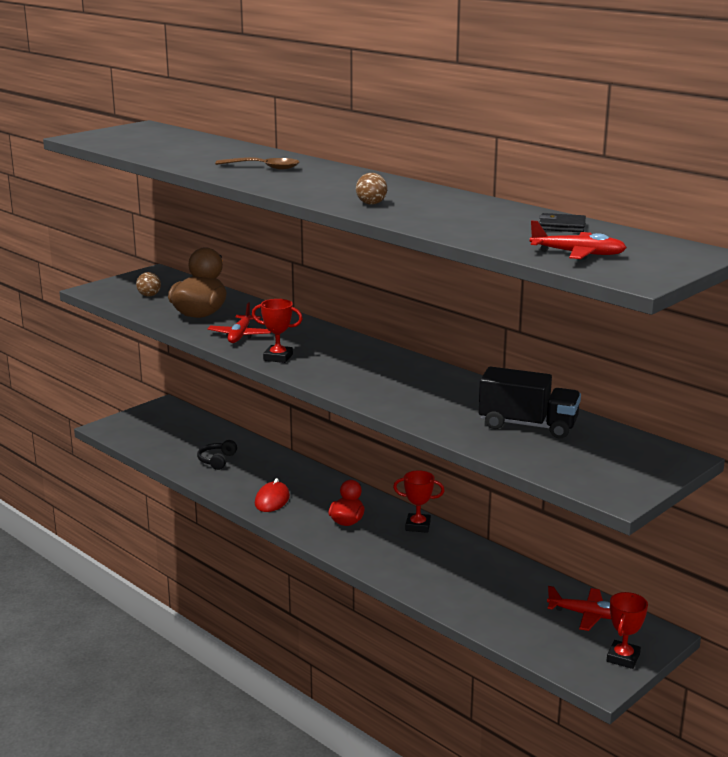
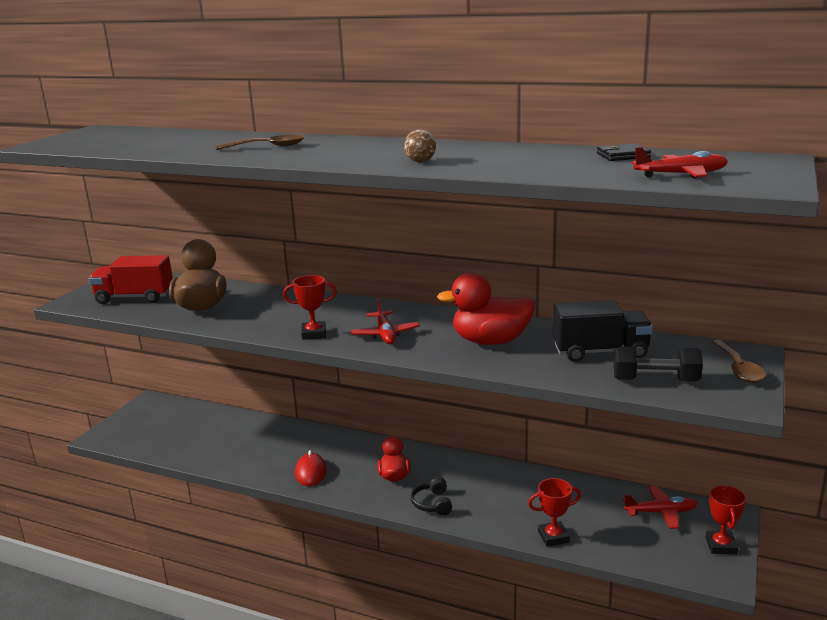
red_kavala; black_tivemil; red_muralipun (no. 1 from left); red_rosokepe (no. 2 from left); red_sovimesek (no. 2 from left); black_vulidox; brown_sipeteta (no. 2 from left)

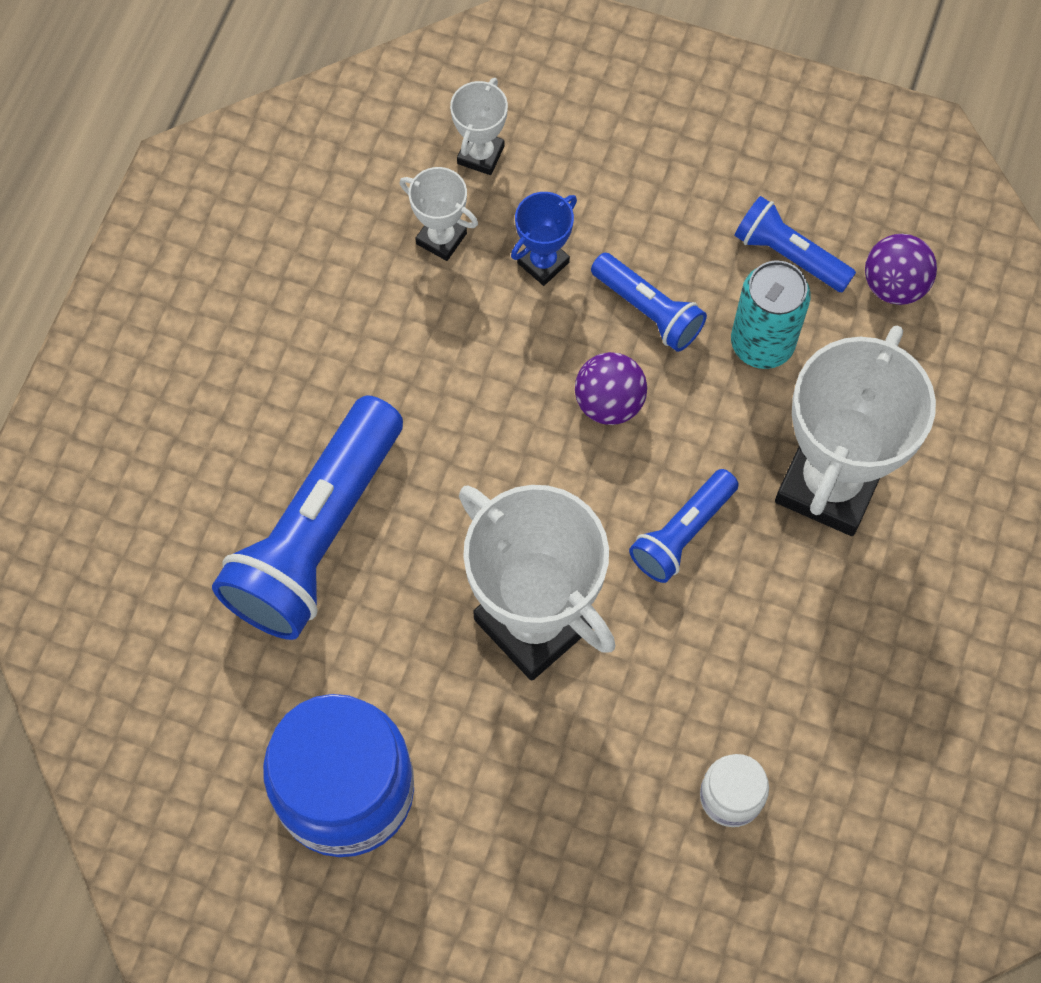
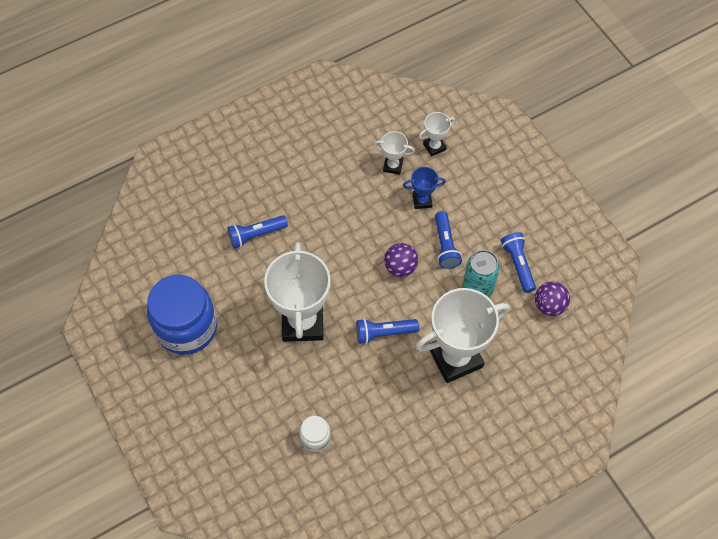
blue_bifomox (no. 1 from left); white_rosokepe (no. 2 from left)

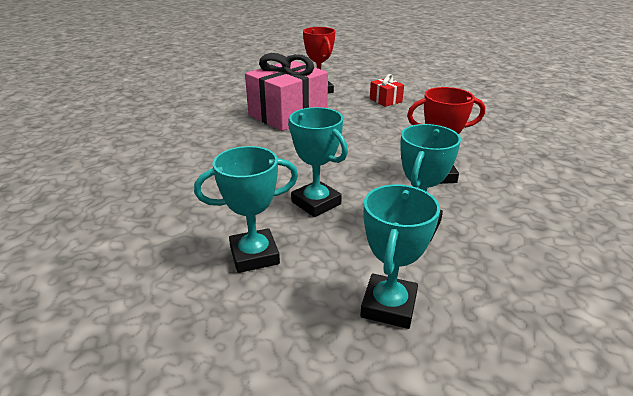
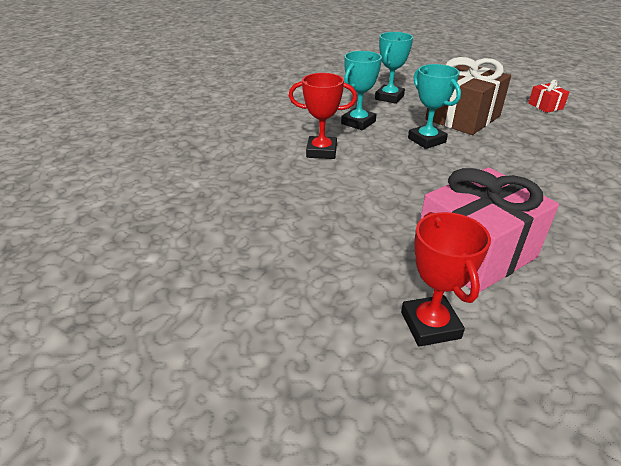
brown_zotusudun; red_zotusudun

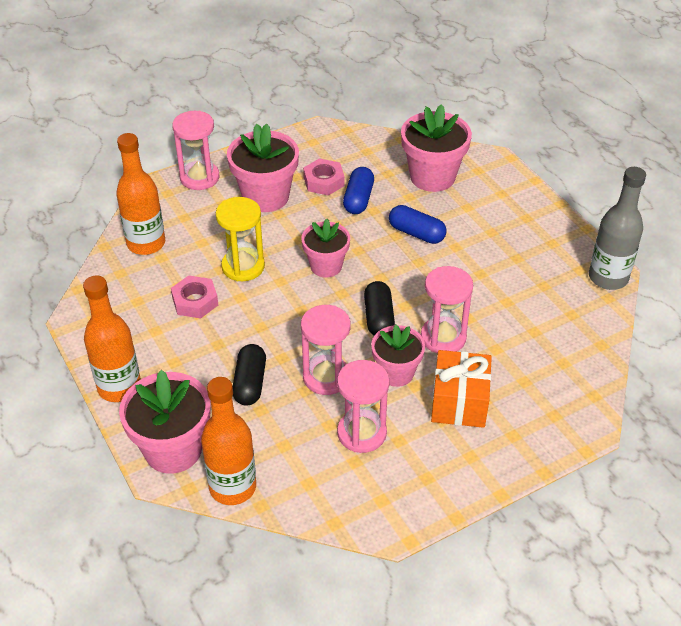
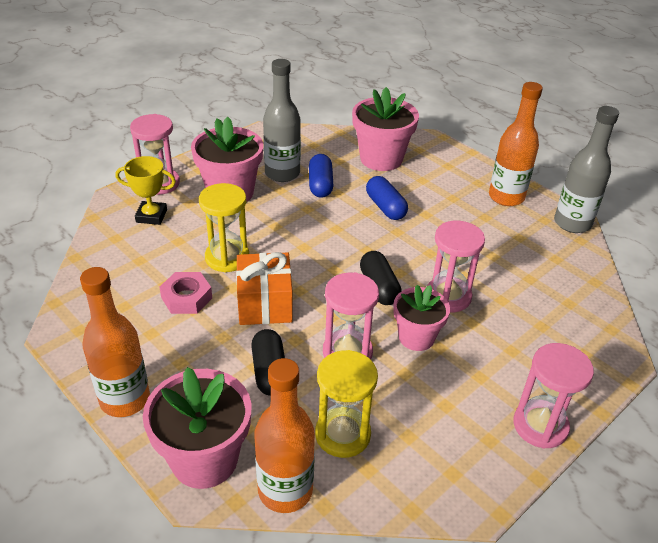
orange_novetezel (no. 3 from left); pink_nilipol (no. 3 from left in the first image); grey_novetezel (no. 1 from left); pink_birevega (no. 4 from left); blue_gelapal (no. 2 from left); orange_zotusudun; yellow_rosokepe; yellow_birevega (no. 2 from left)

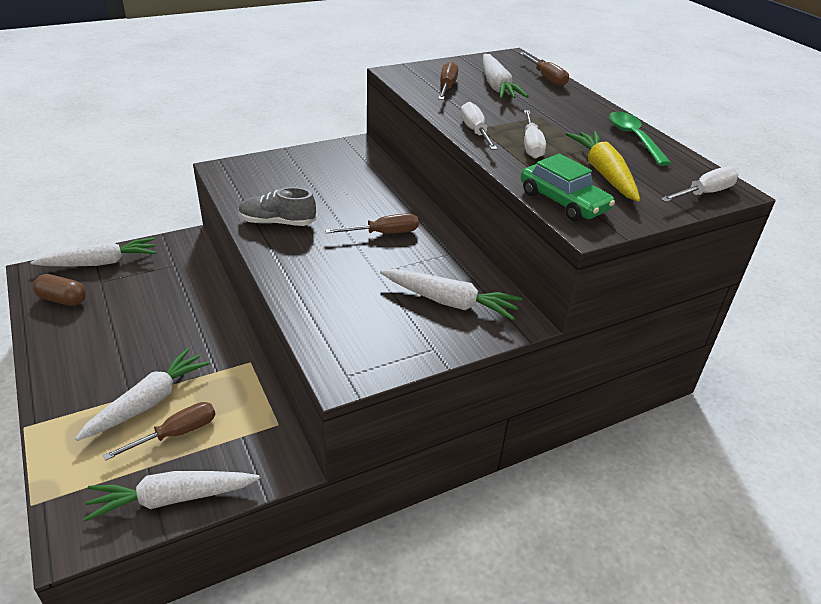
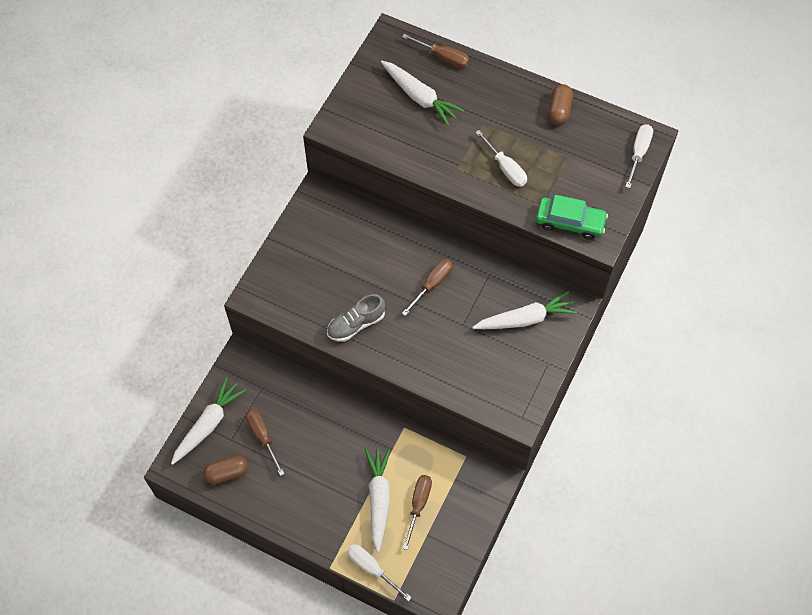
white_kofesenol (no. 3 from left in the first image); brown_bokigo (no. 1 from left); white_bokigo (no. 1 from left); yellow_kofesenol; brown_gelapal (no. 2 from left)

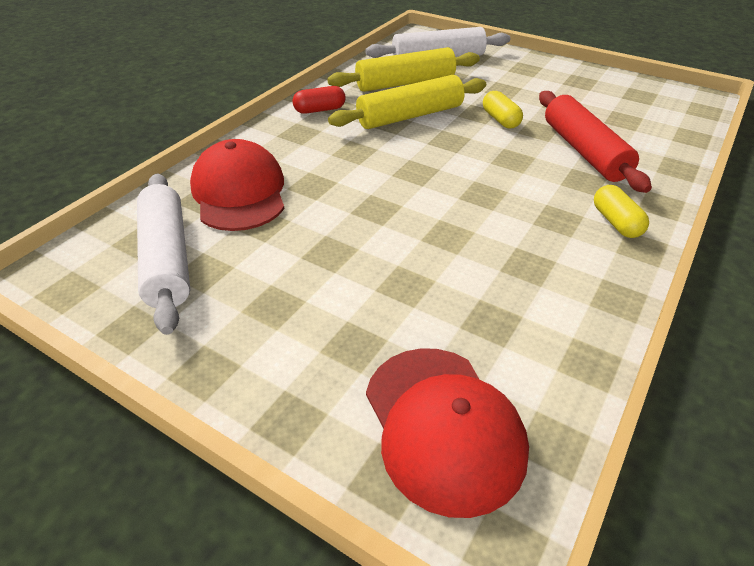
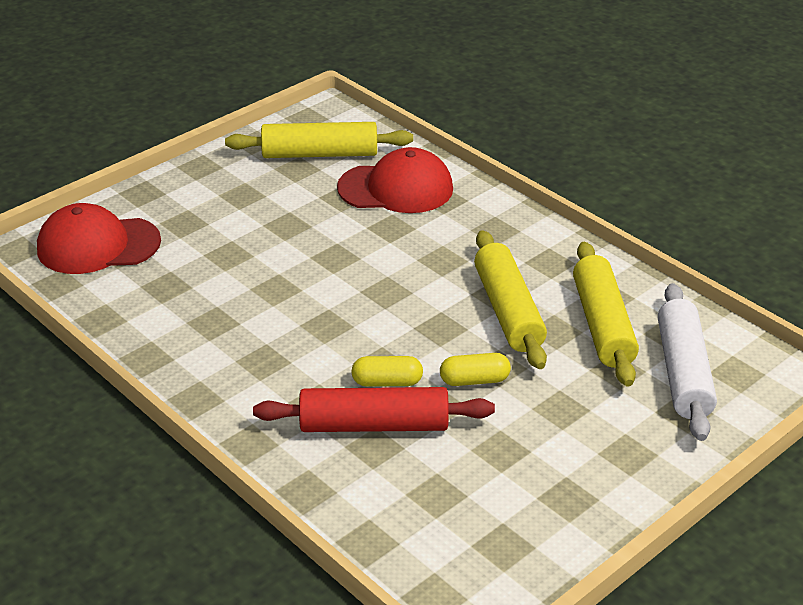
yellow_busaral (no. 1 from left); red_gelapal; yellow_gelapal (no. 1 from left)

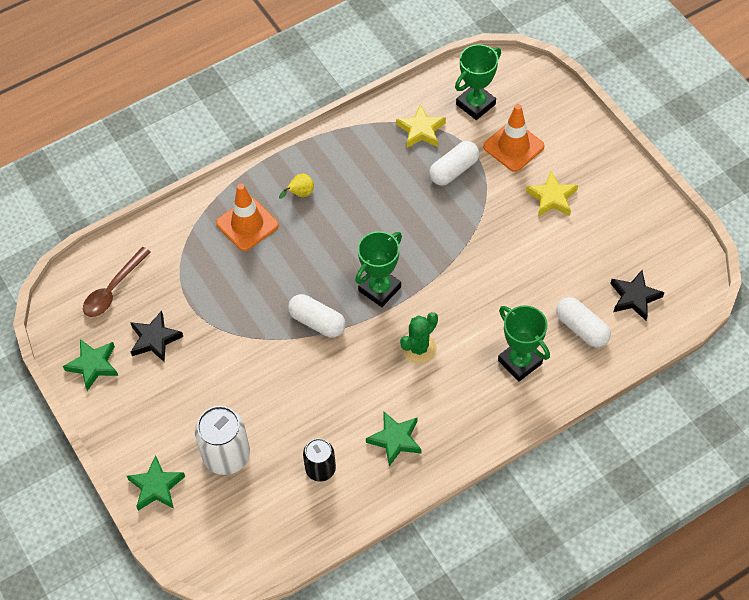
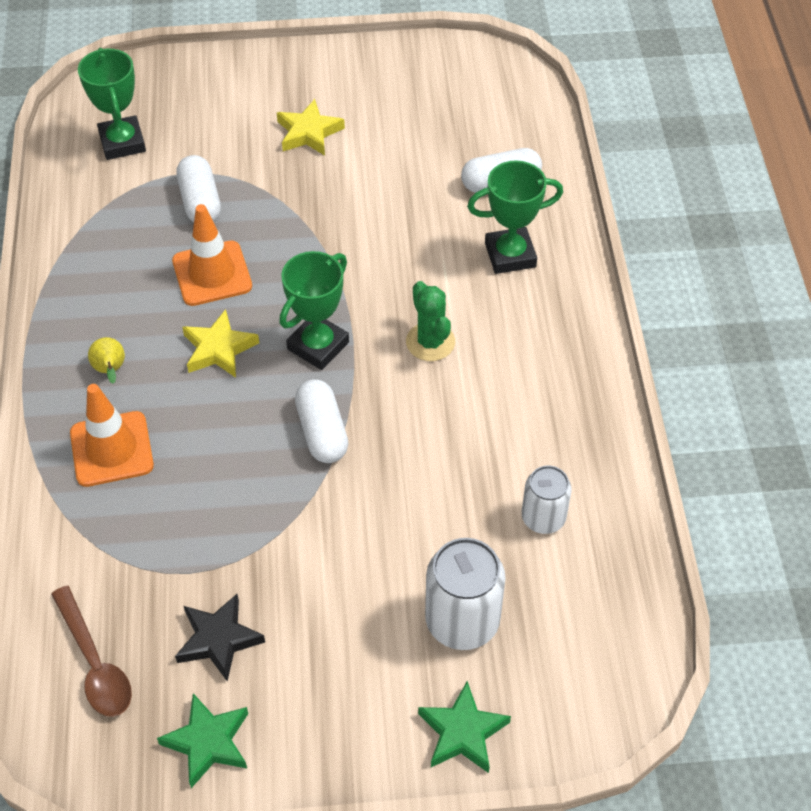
white_gelapal (no. 2 from left); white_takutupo (no. 2 from left); green_rosokepe (no. 2 from left); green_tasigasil (no. 3 from left in the first image); yellow_tasigasil (no. 1 from left); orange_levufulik (no. 2 from left); black_tasigasil (no. 2 from left in the first image)

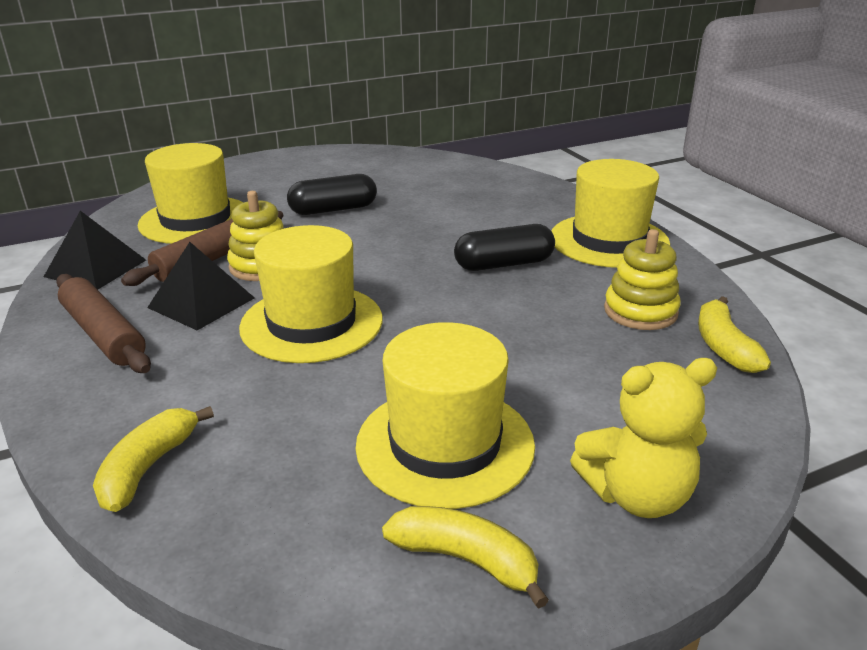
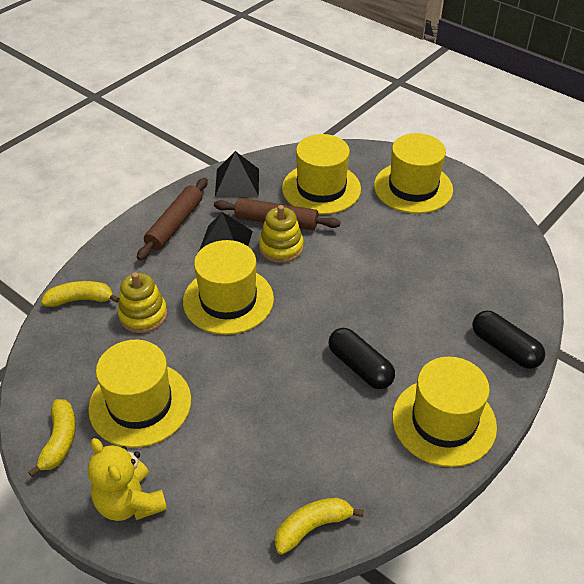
black_gelapal (no. 2 from left); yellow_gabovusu (no. 1 from left); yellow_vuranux (no. 4 from left)

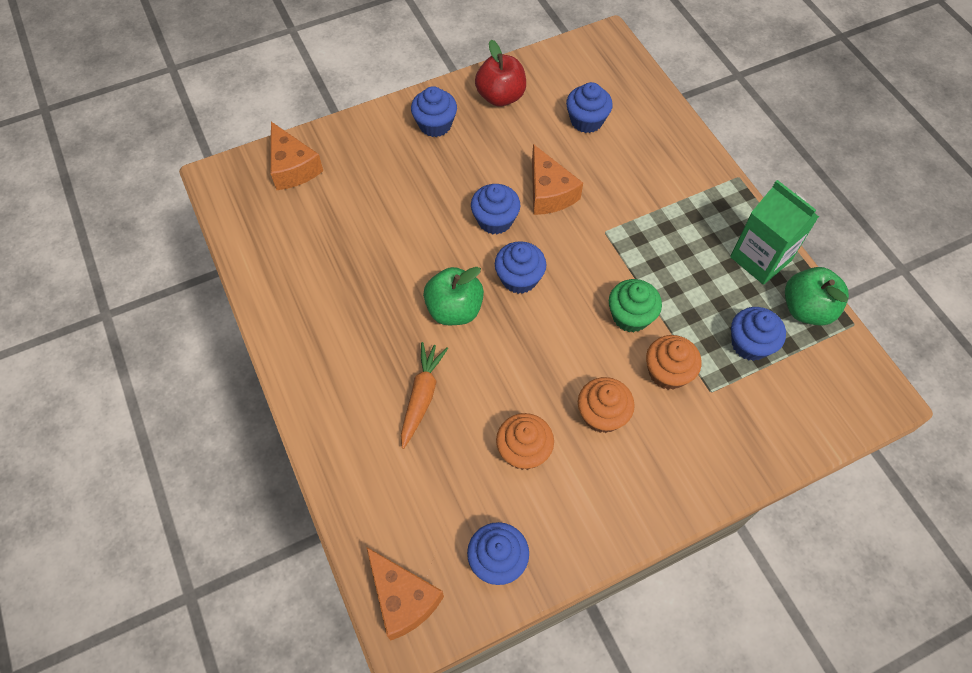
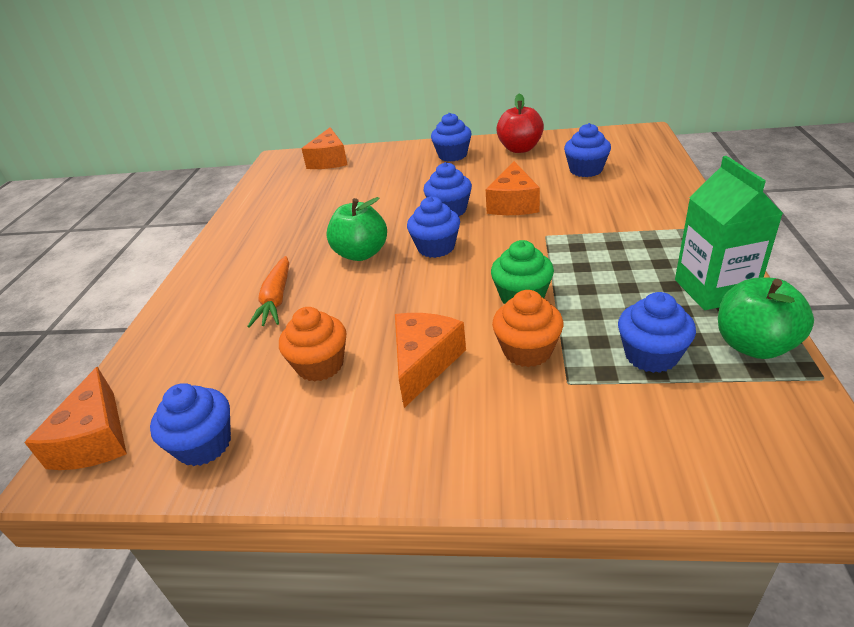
orange_kofesenol; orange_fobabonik (no. 3 from left)

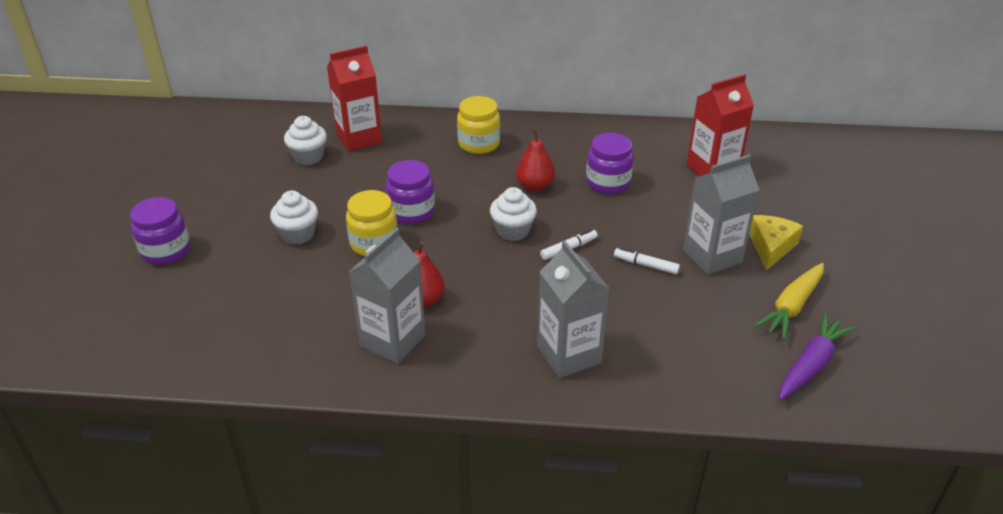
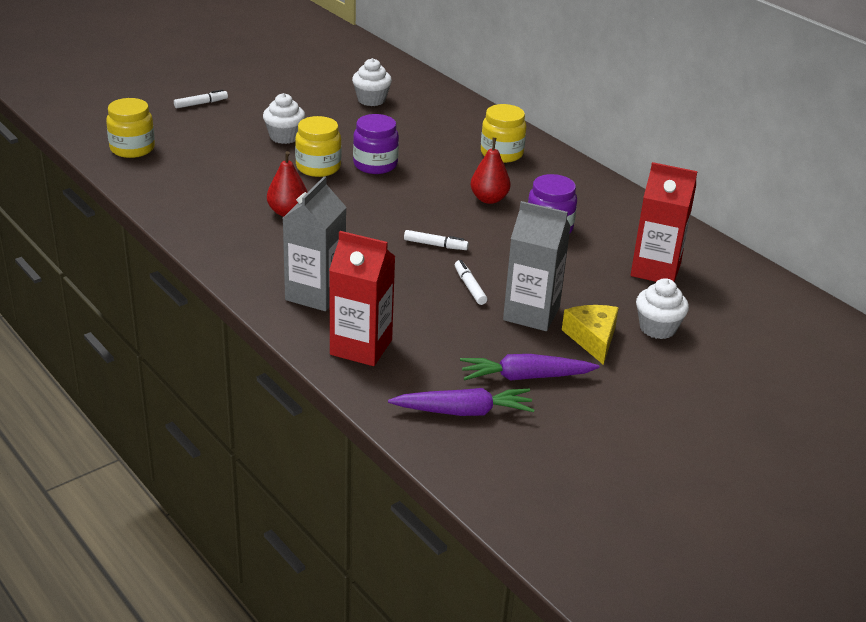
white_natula (no. 1 from left); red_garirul (no. 1 from left); grey_garirul (no. 1 from left in the first image); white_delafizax (no. 3 from left); yellow_fobabonik; purple_kofesenol (no. 2 from left); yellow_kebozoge (no. 1 from left)

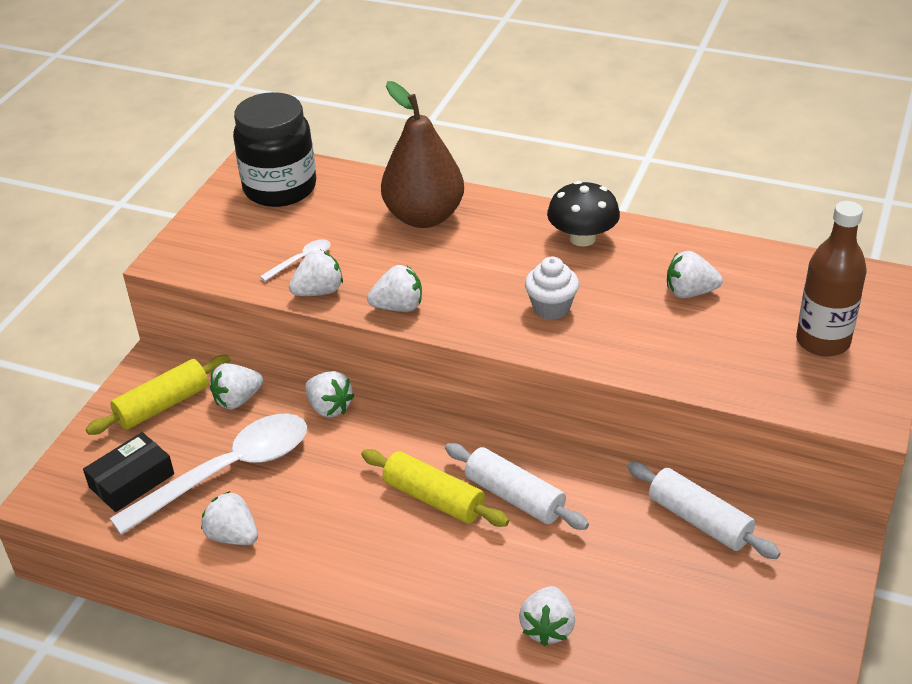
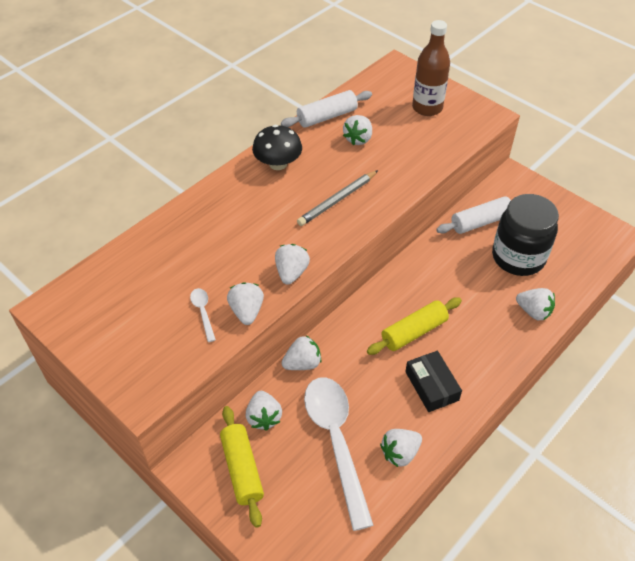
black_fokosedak; black_kebozoge; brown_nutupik; white_busaral (no. 1 from left); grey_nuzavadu

